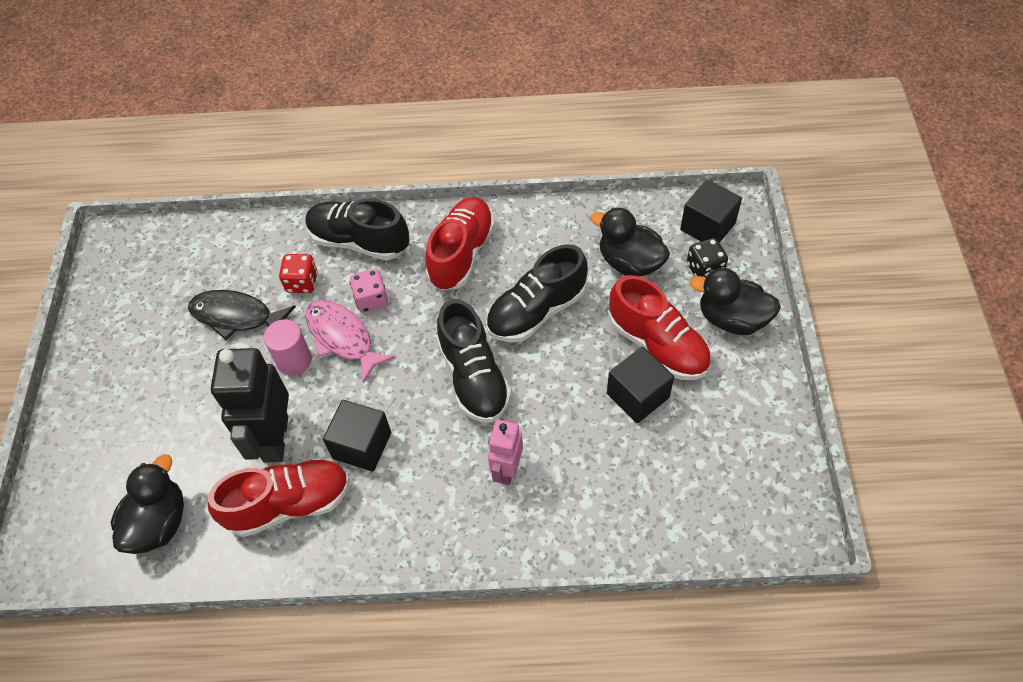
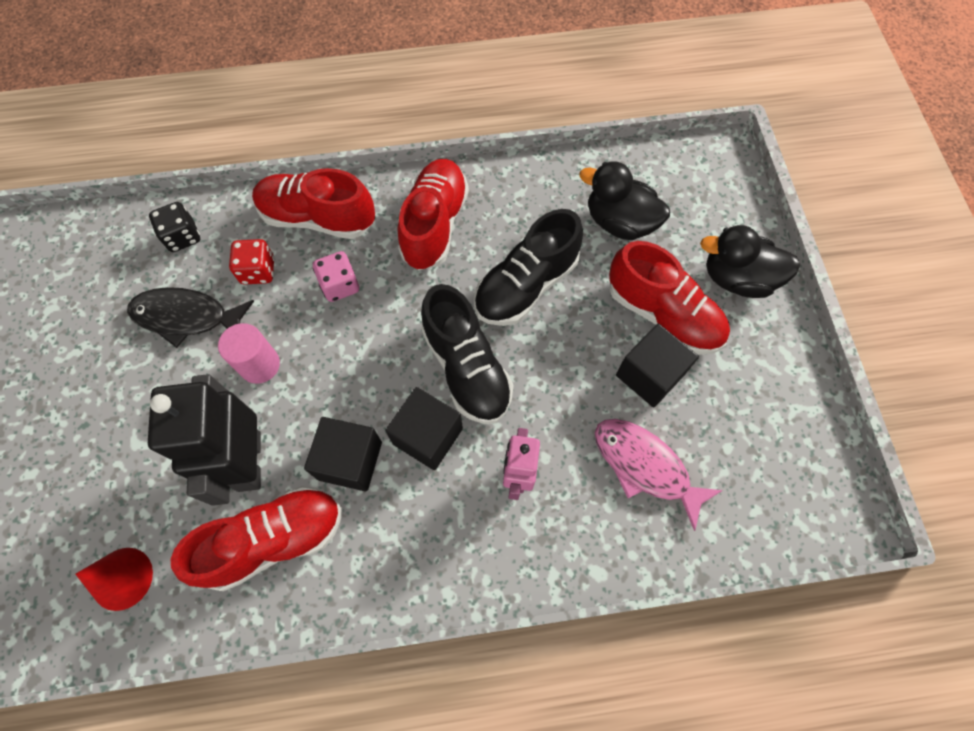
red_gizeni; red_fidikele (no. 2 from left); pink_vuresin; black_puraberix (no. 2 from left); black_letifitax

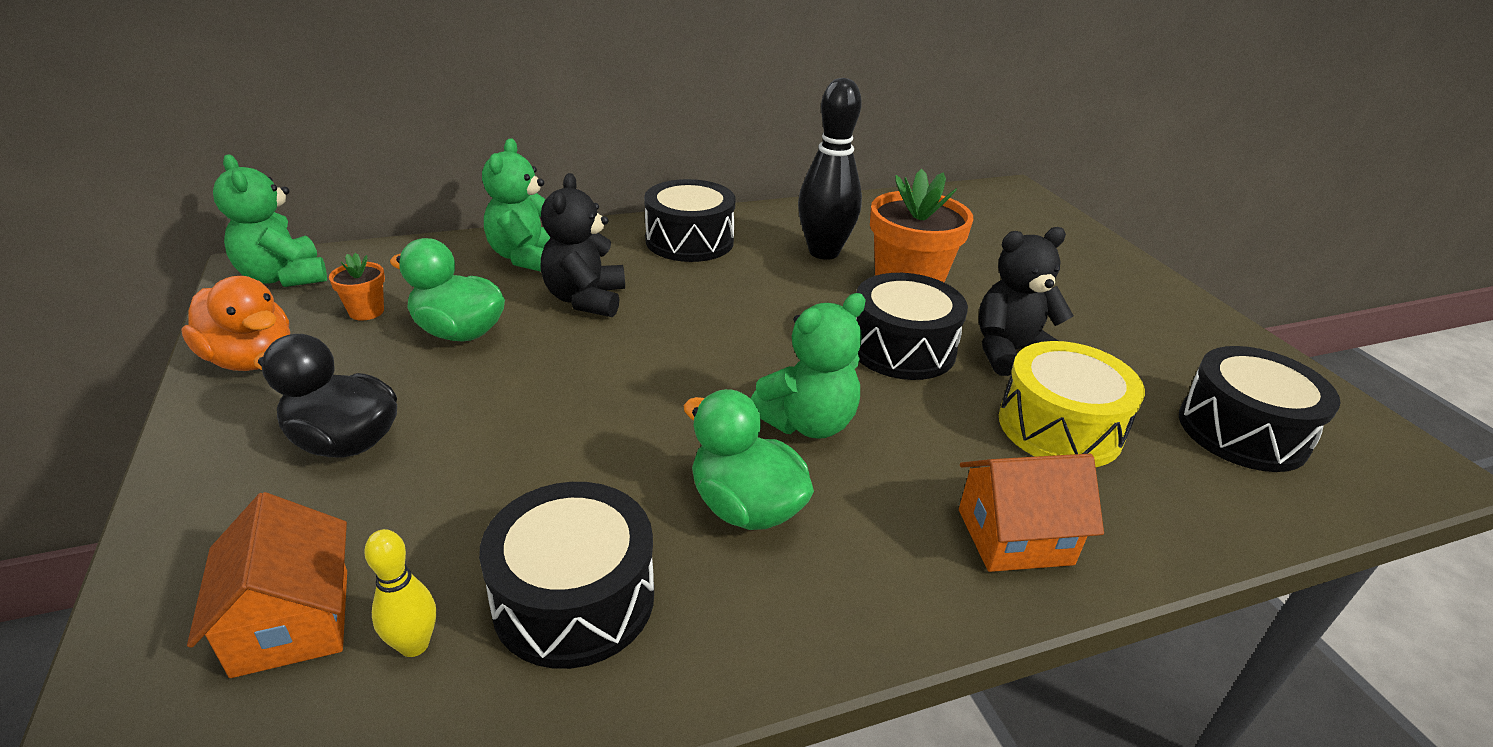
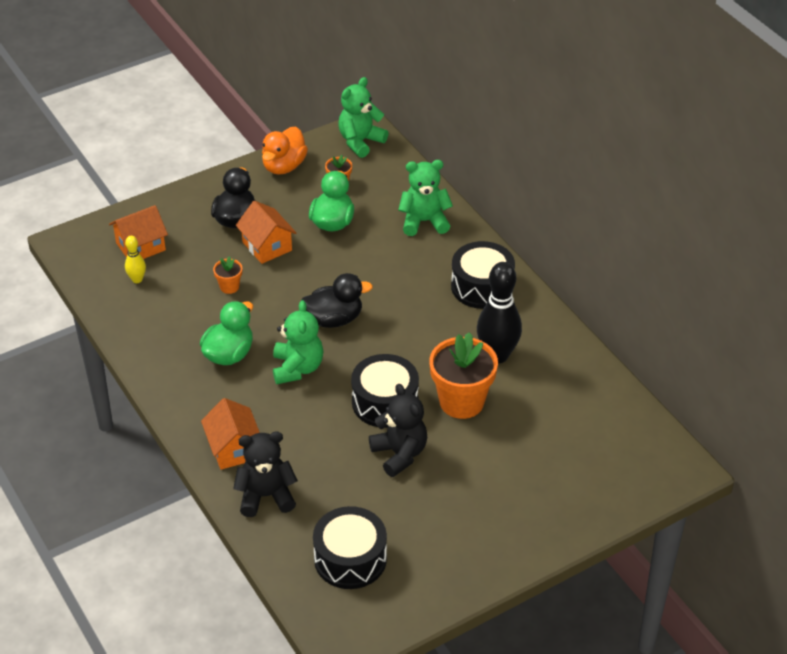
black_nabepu (no. 1 from left in the first image); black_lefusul (no. 1 from left); green_lefusul (no. 1 from left); yellow_nabepu; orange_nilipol (no. 1 from left); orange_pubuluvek (no. 3 from left); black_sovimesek (no. 2 from left)

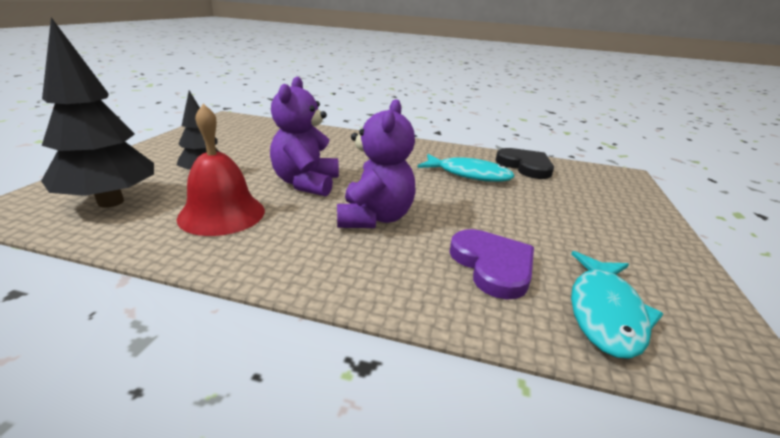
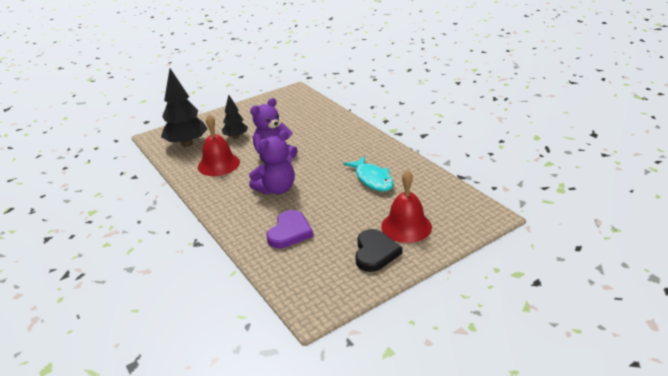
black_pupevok; turquoise_vuresin (no. 2 from left in the first image); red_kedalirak (no. 2 from left)

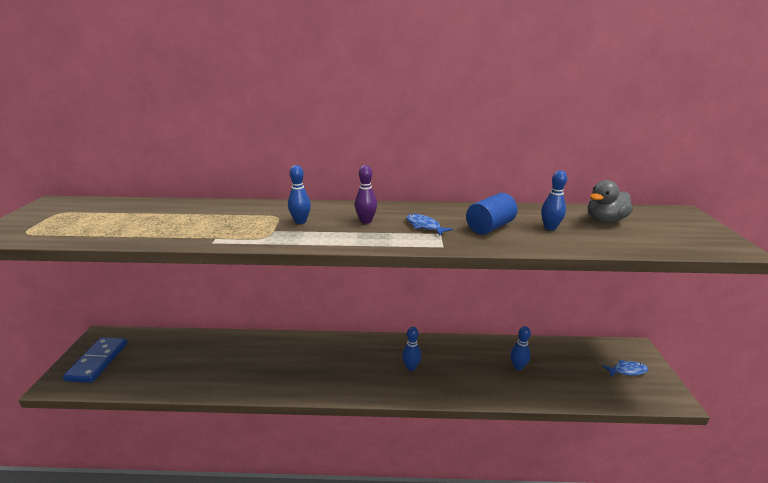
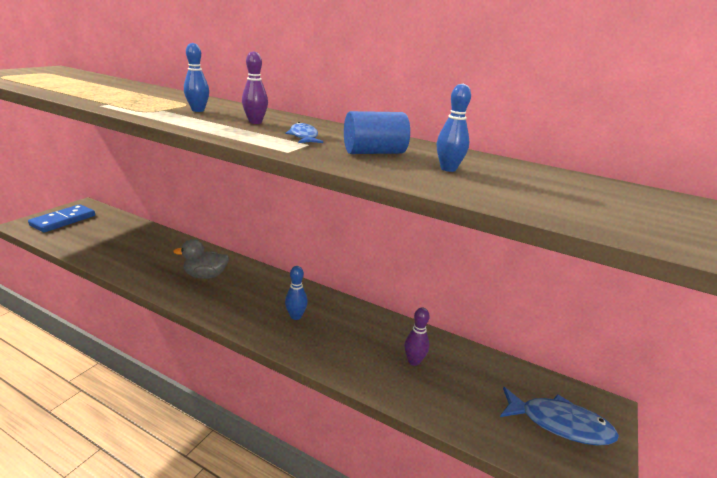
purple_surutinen (no. 2 from left); grey_sovimesek; blue_vuresin (no. 2 from left)

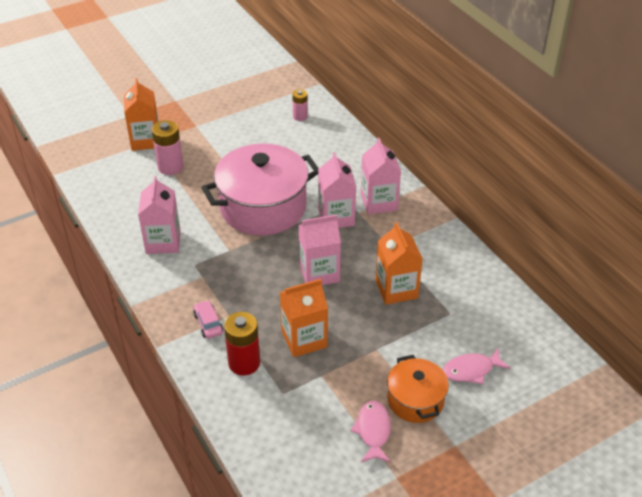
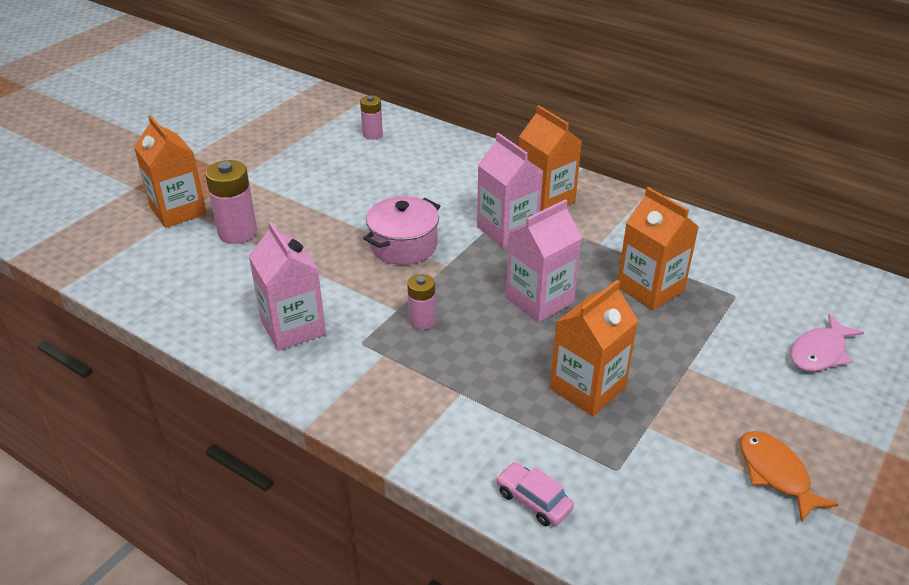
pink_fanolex; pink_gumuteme; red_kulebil; orange_vuresin; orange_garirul (no. 2 from left); orange_gumuteme; pink_kulebil (no. 3 from left)

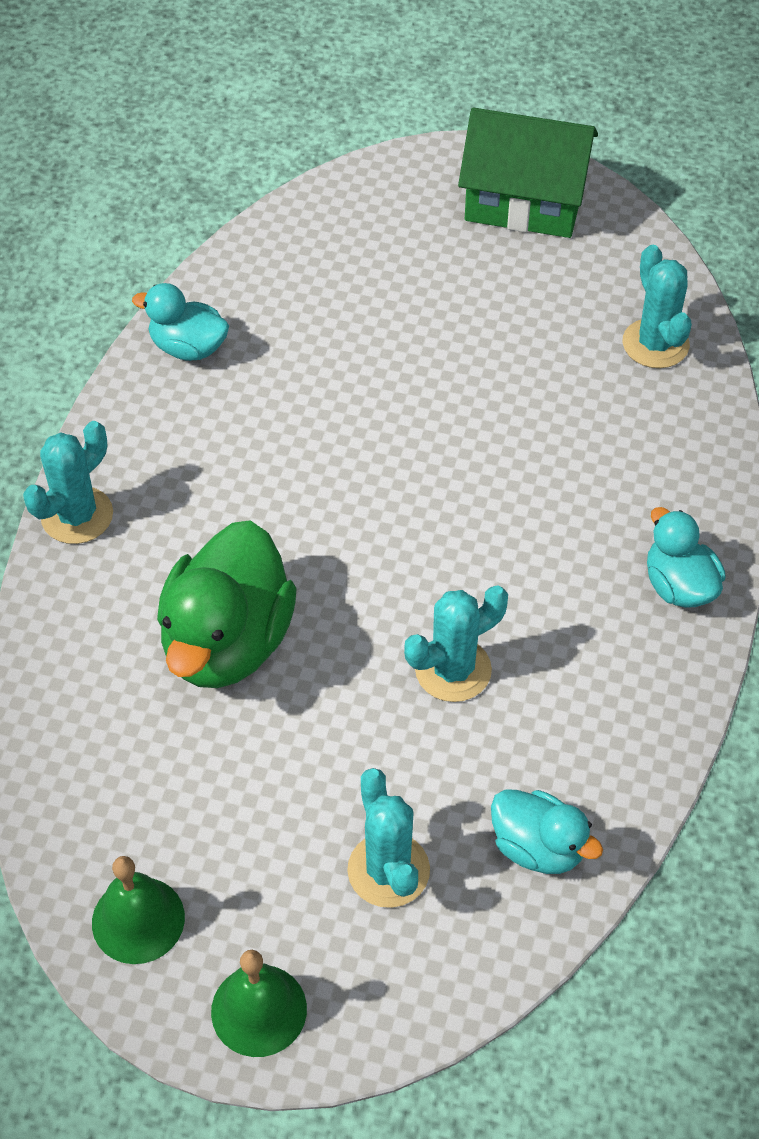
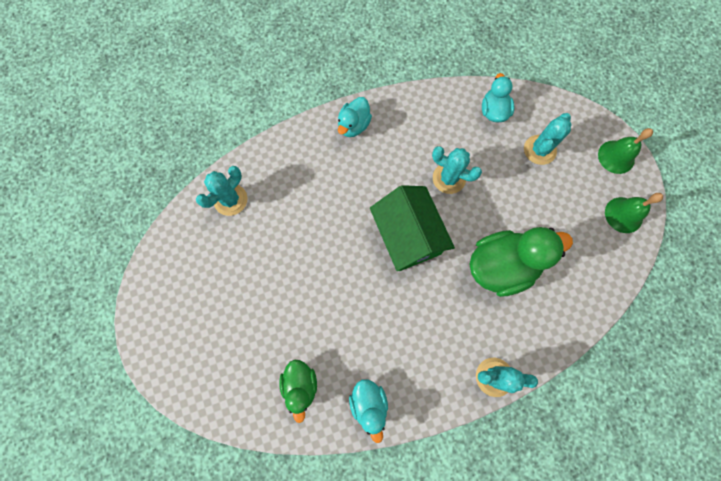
green_pubuluvek; green_sovimesek (no. 1 from left)

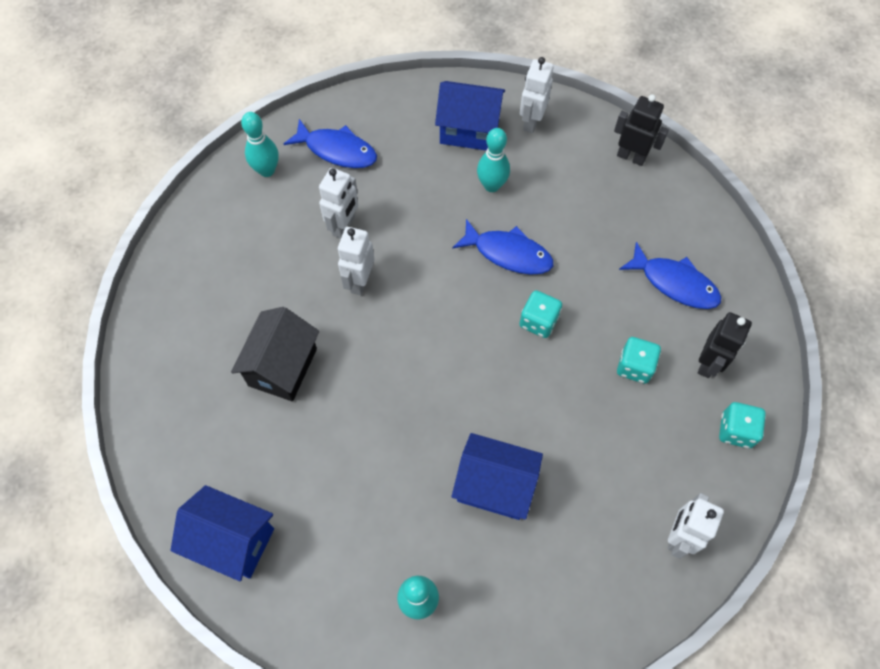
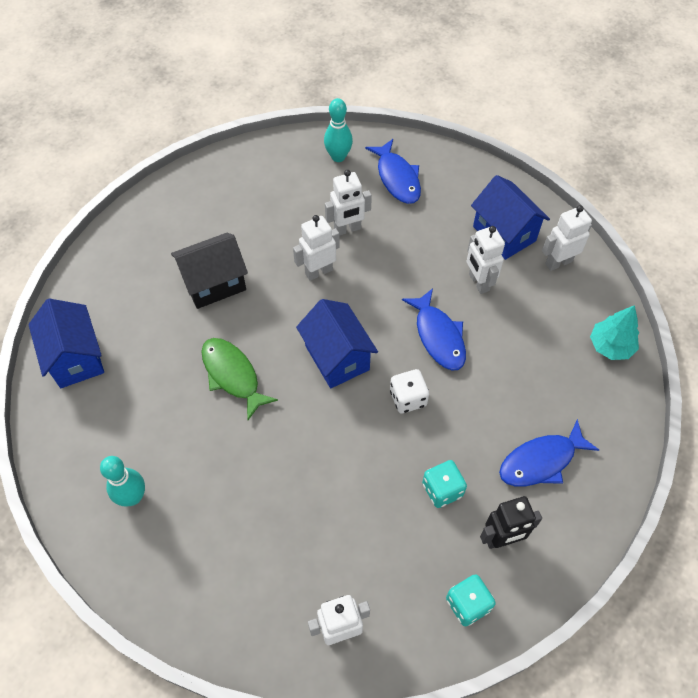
blue_pubuluvek (no. 2 from left); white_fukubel (no. 4 from left); white_letifitax; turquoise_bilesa; blue_vuresin (no. 3 from left); green_vuresin

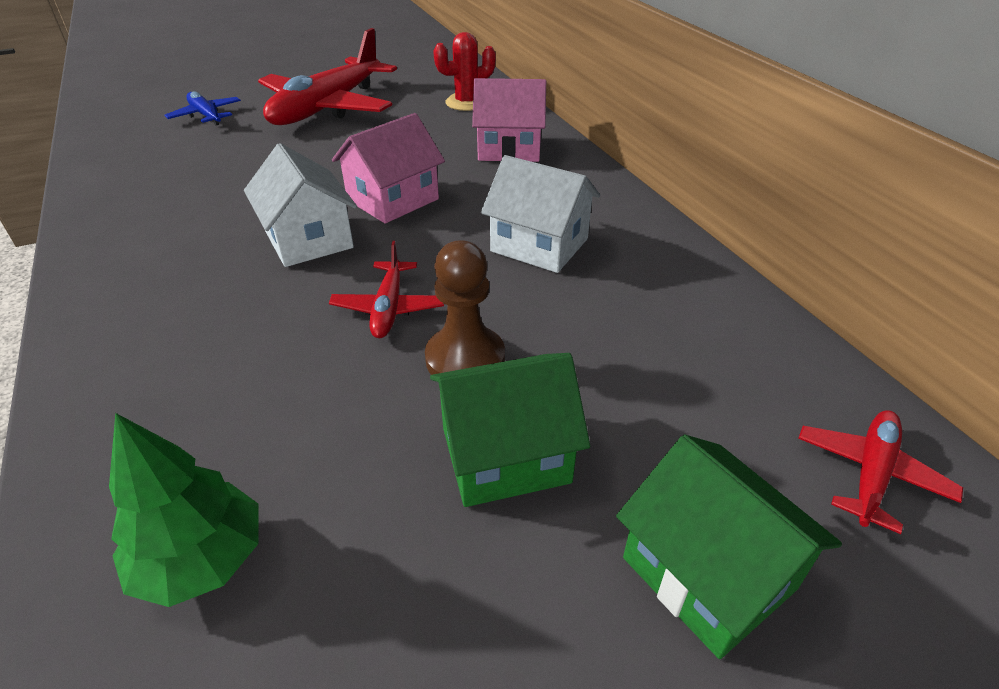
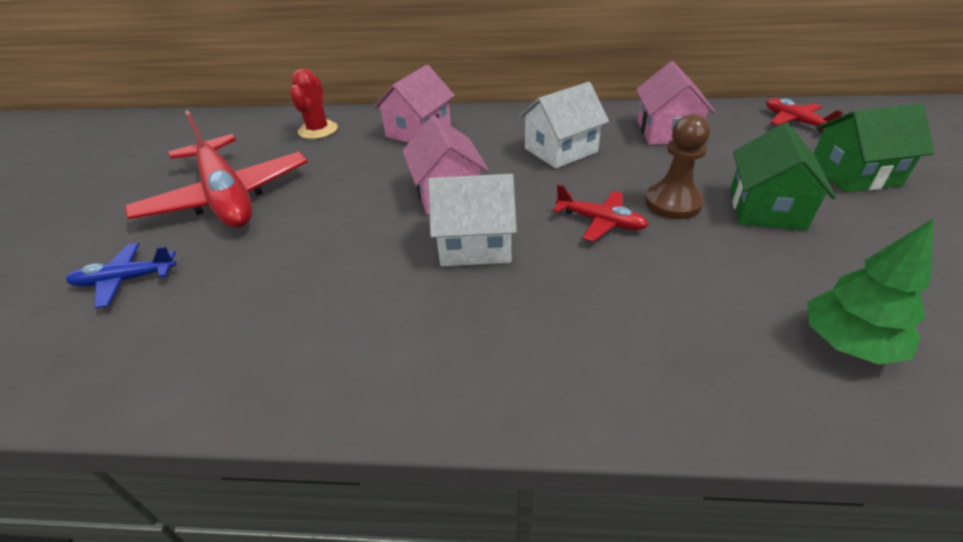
pink_pubuluvek (no. 3 from left)

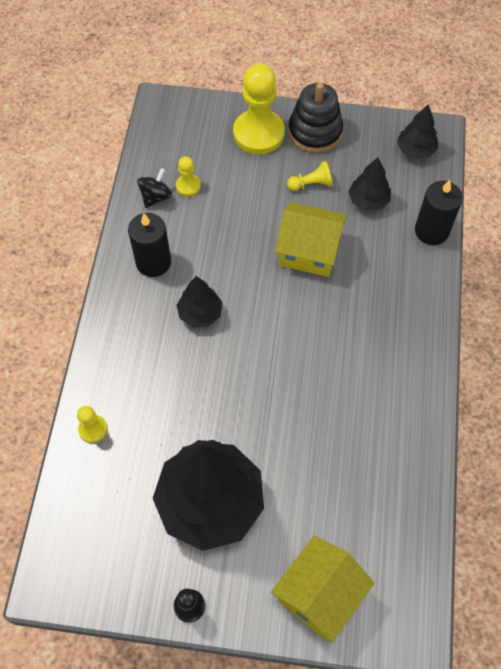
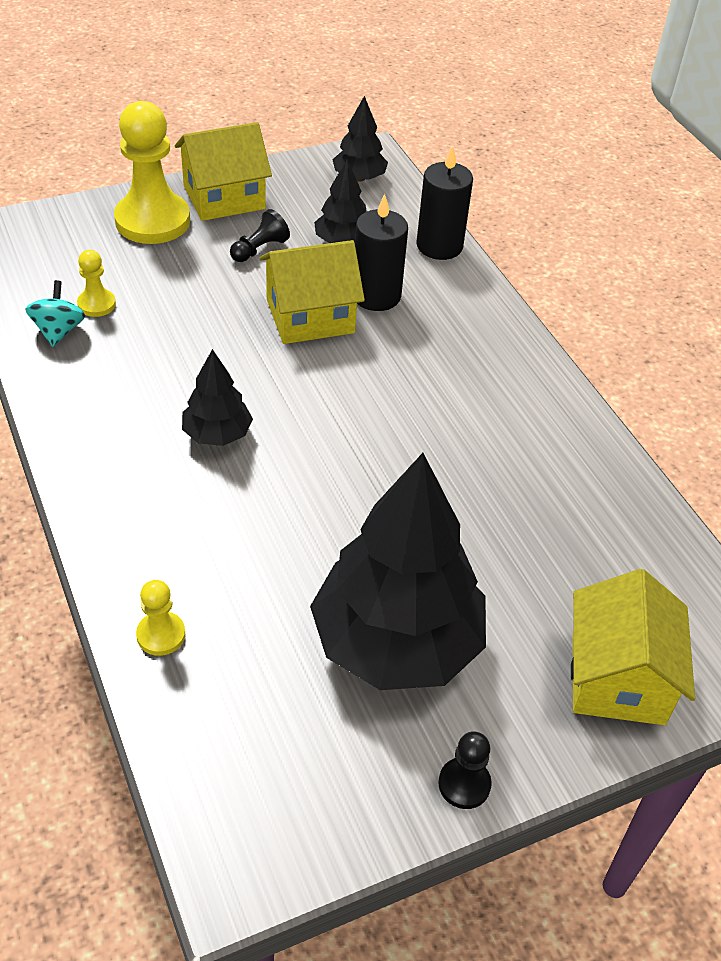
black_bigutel (no. 1 from left); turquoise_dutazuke; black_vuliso (no. 1 from left); yellow_pubuluvek (no. 1 from left)

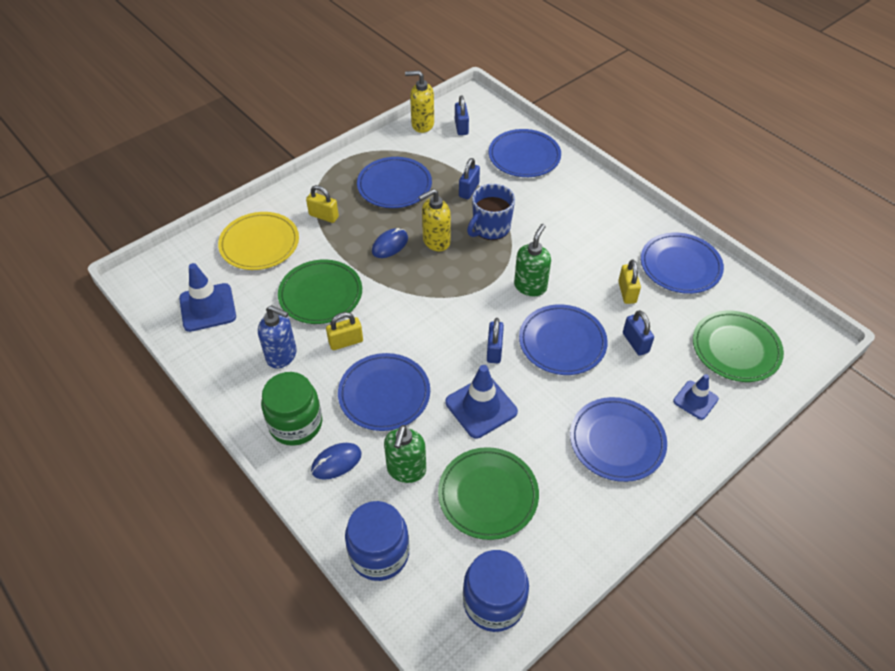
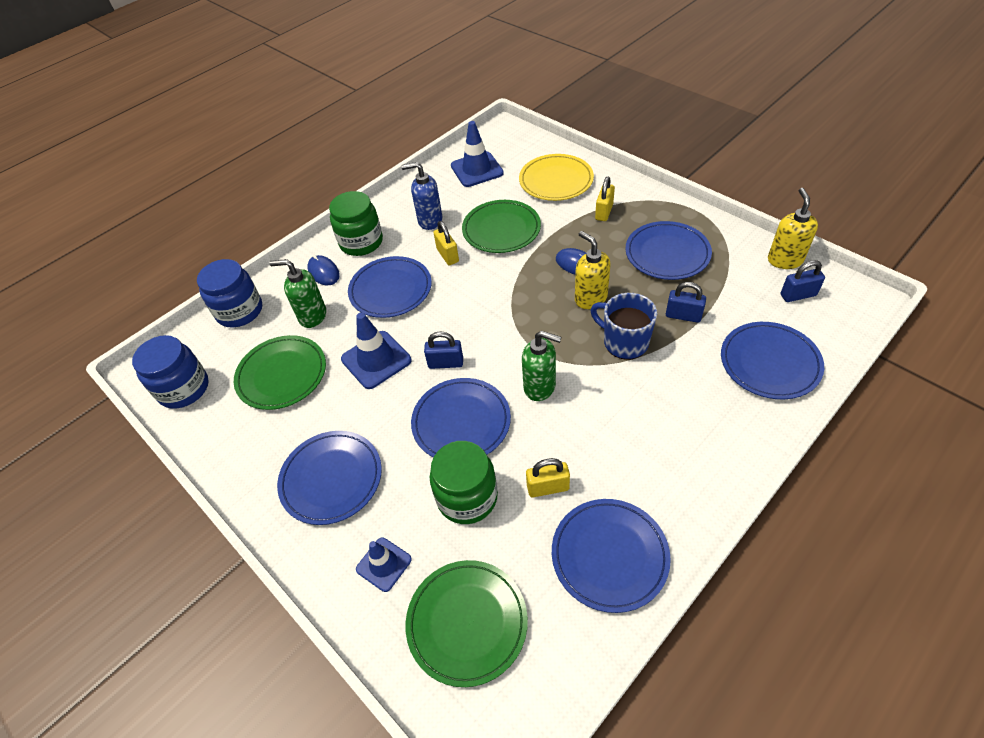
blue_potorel; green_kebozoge (no. 2 from left)

